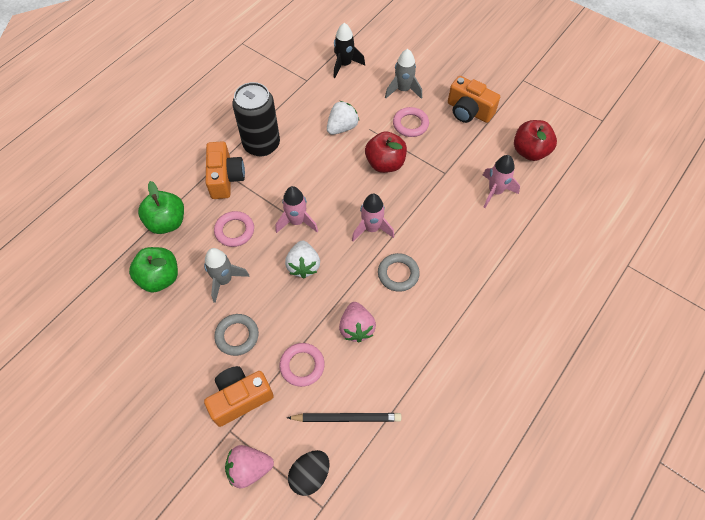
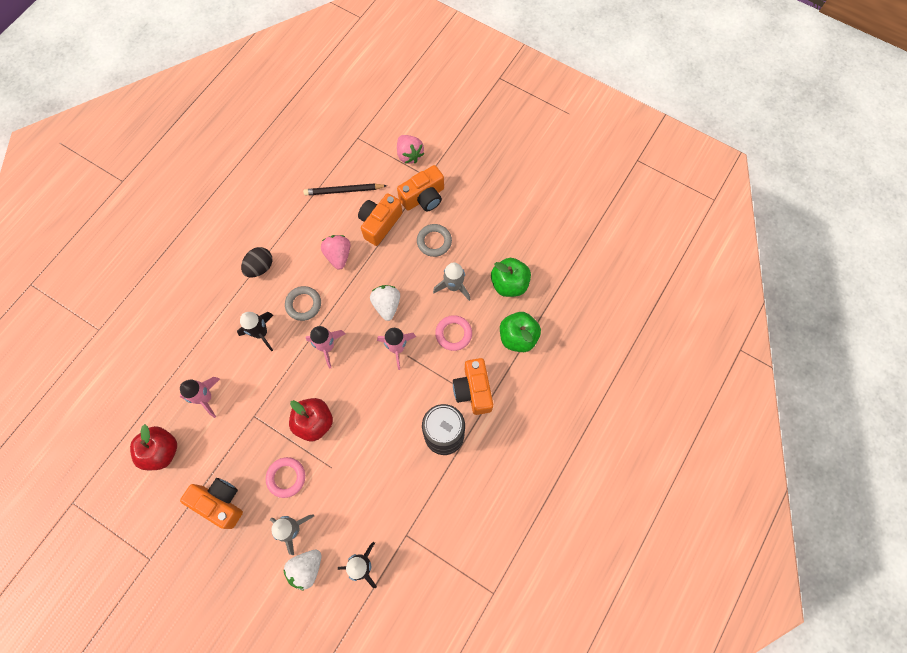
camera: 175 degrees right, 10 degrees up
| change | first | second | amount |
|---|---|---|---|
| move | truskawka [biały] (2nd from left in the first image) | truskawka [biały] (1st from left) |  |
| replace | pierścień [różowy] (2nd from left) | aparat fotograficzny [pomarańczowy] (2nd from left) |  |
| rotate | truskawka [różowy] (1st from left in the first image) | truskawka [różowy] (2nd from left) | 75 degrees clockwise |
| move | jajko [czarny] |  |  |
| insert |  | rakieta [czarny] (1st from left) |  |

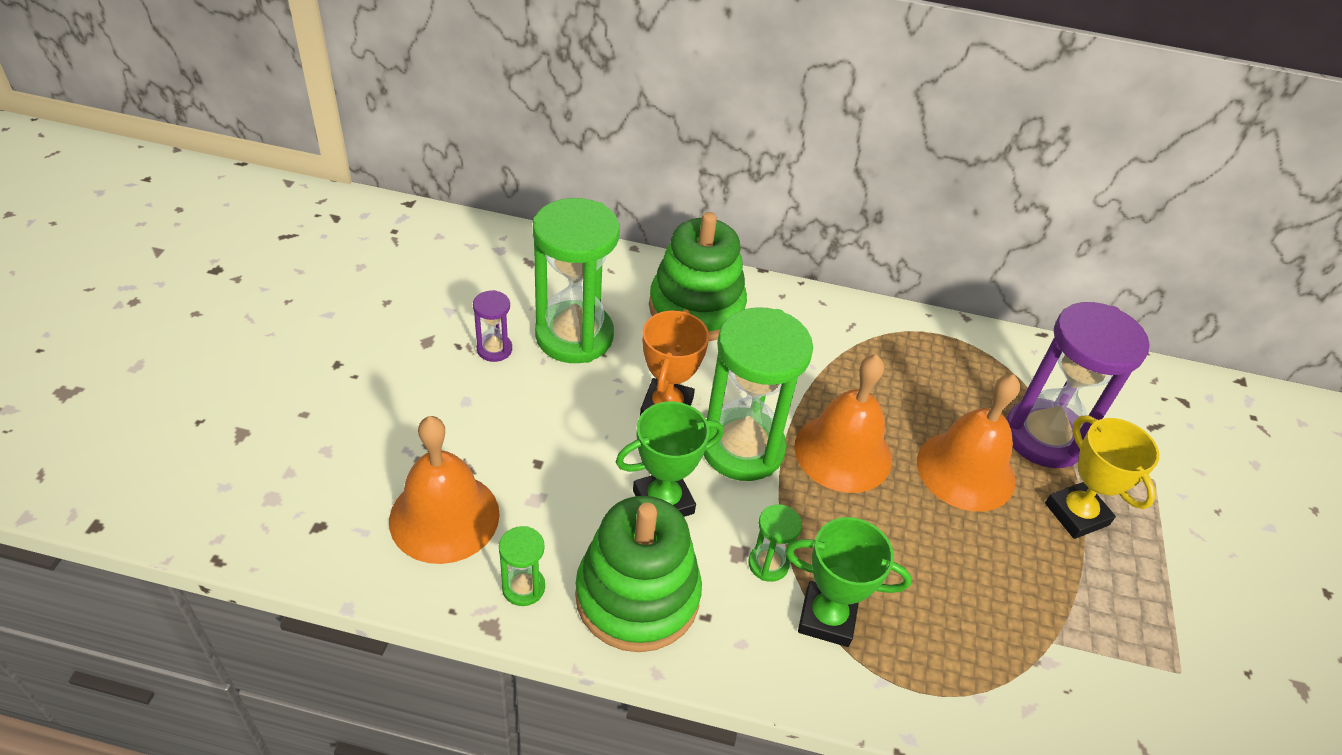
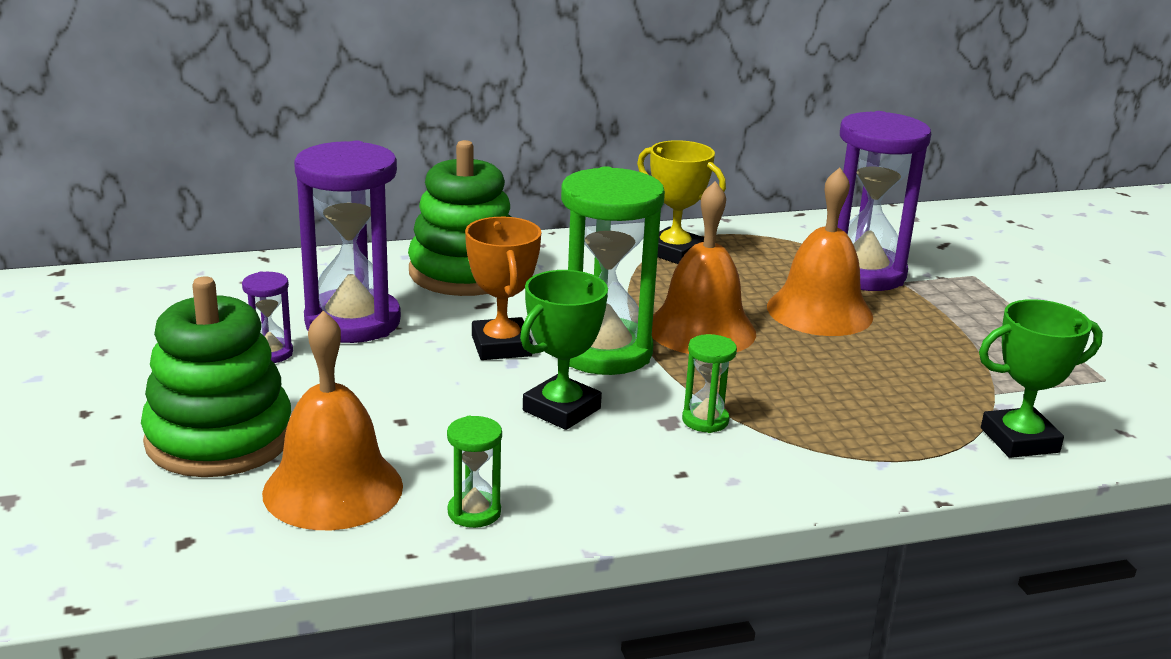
camera: 25 degrees left, 20 degrees down
| change | first | second | amount |
|---|---|---|---|
| recolor | klepsydra [zielony] (2nd from left) | klepsydra [fioletowy] (2nd from left) |  |
| move | puchar [żółty] |  |  |
| move | zabawka nakładanka [zielony] (1st from left) |  |  |
| move | puchar [zielony] (2nd from left) |  |  |

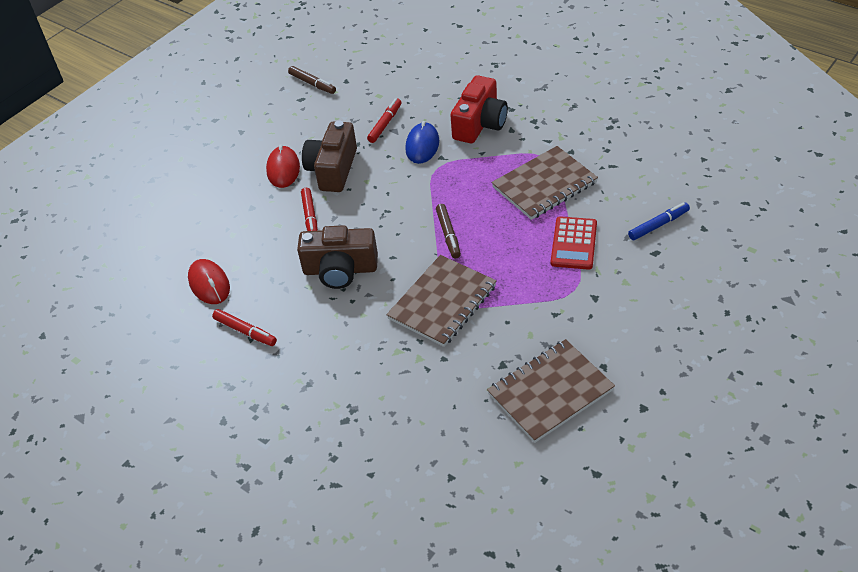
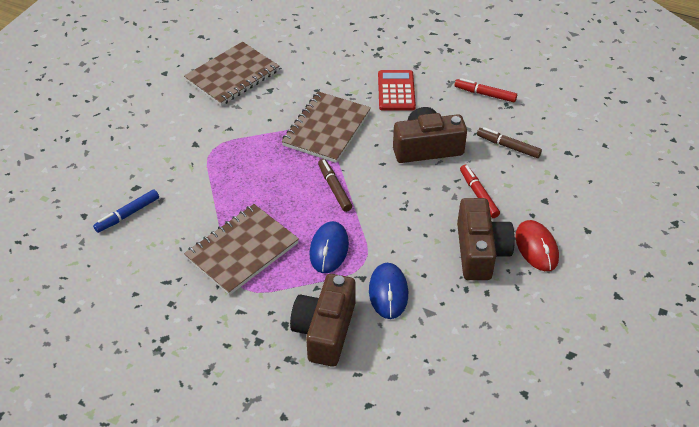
camera: 165 degrees right, 0 degrees up
| change | first | second | amount |
|---|---|---|---|
| move | flamaster [brązowy] (1st from left in the first image) | flamaster [brązowy] (2nd from left) |  |
| recolor | aparat fotograficzny [czerwony] | aparat fotograficzny [brązowy] (1st from left) |  |
| delete | flamaster [czerwony] (3rd from left) |  |  |
| move | kalkulator [czerwony] |  |  |
| delete | myszka [czerwony] (1st from left) |  |  |
| insert |  | myszka [niebieski] (1st from left) |  |

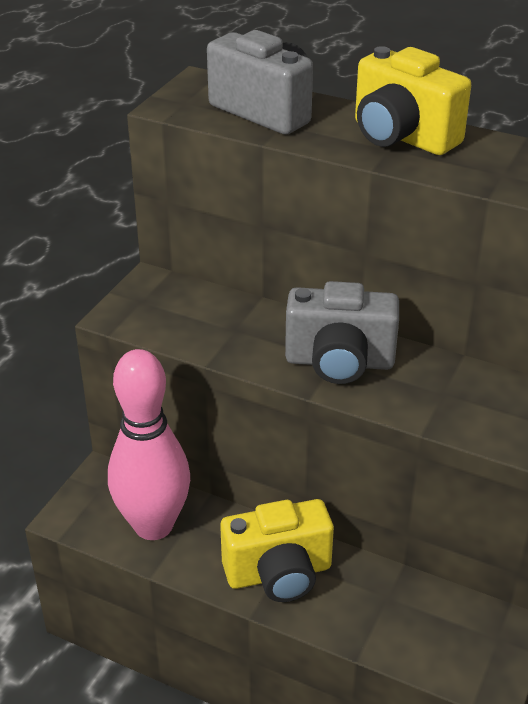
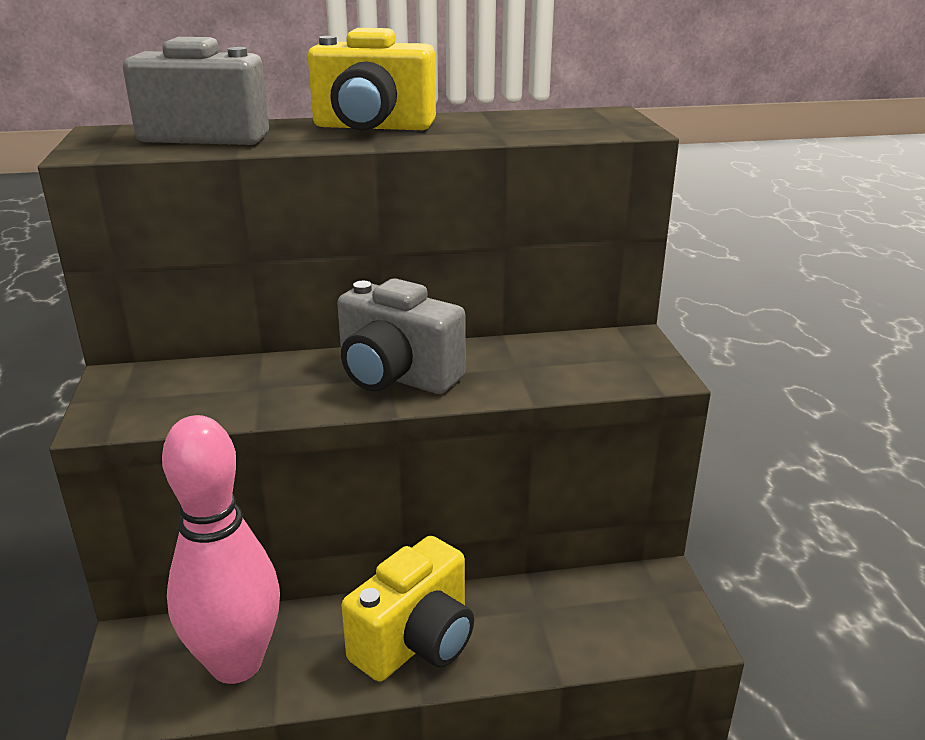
camera: 35 degrees left, 10 degrees down
| change | first | second | amount |
|---|---|---|---|
| rotate | aparat fotograficzny [szary] (2nd from left) |  | 60 degrees clockwise |

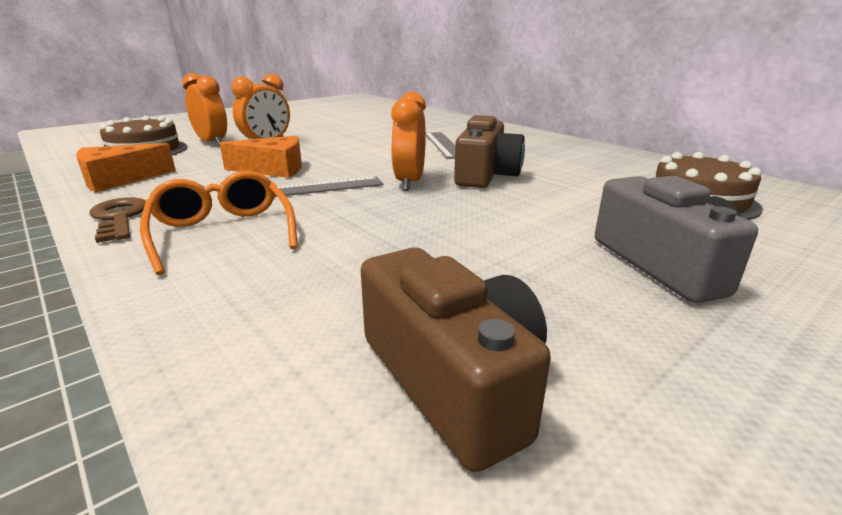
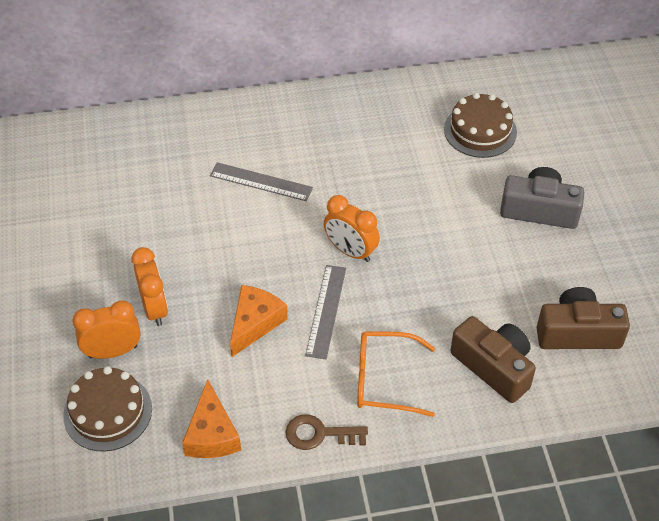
camera: 60 degrees left, 25 degrees up
| change | first | second | amount |
|---|---|---|---|
| move | aparat fotograficzny [brązowy] (2nd from left in the first image) | aparat fotograficzny [brązowy] (1st from left) |  |

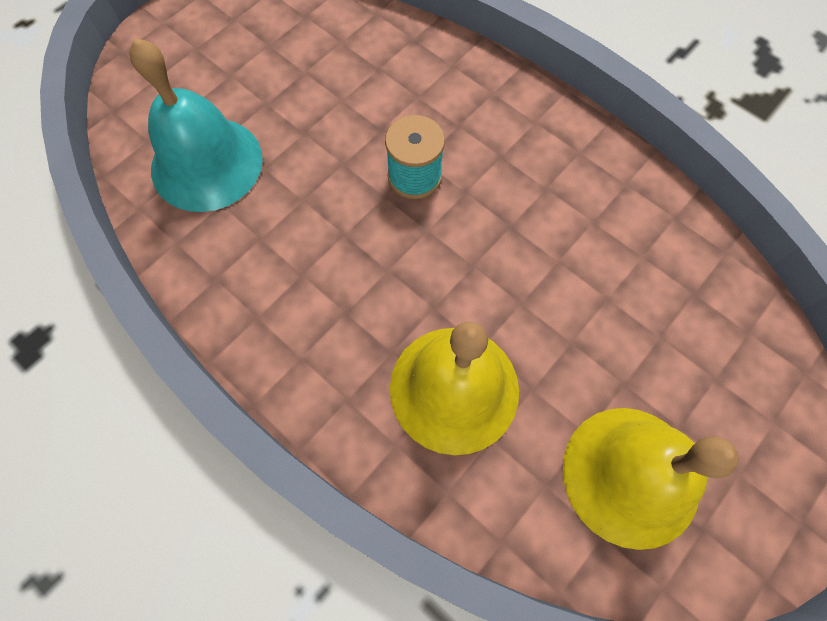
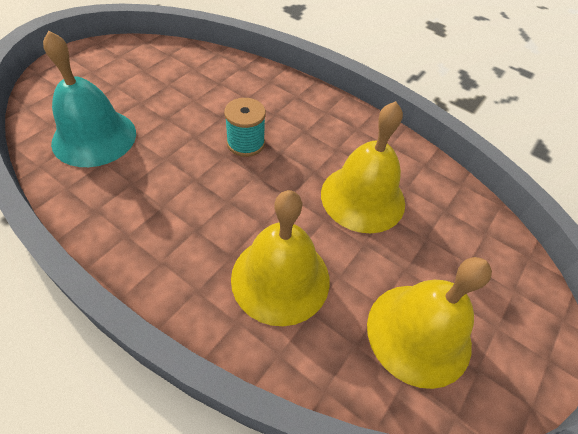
camera: 10 degrees left, 15 degrees down
| change | first | second | amount |
|---|---|---|---|
| insert |  | dzwonek [żółty] (2nd from left) |  |

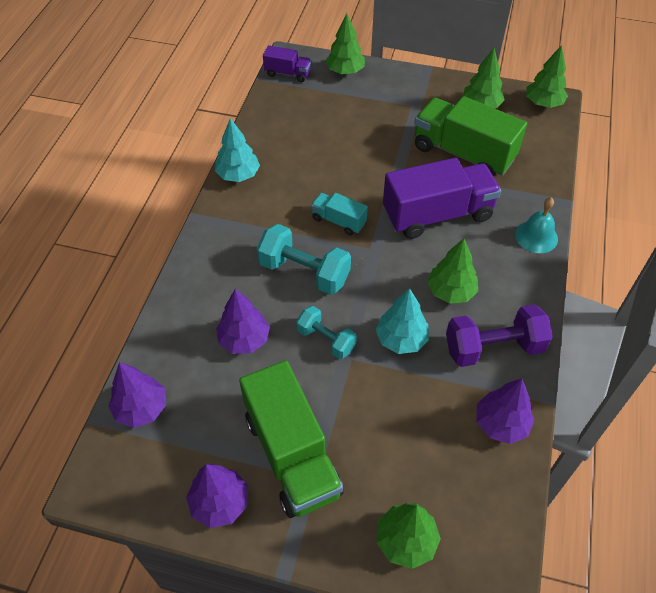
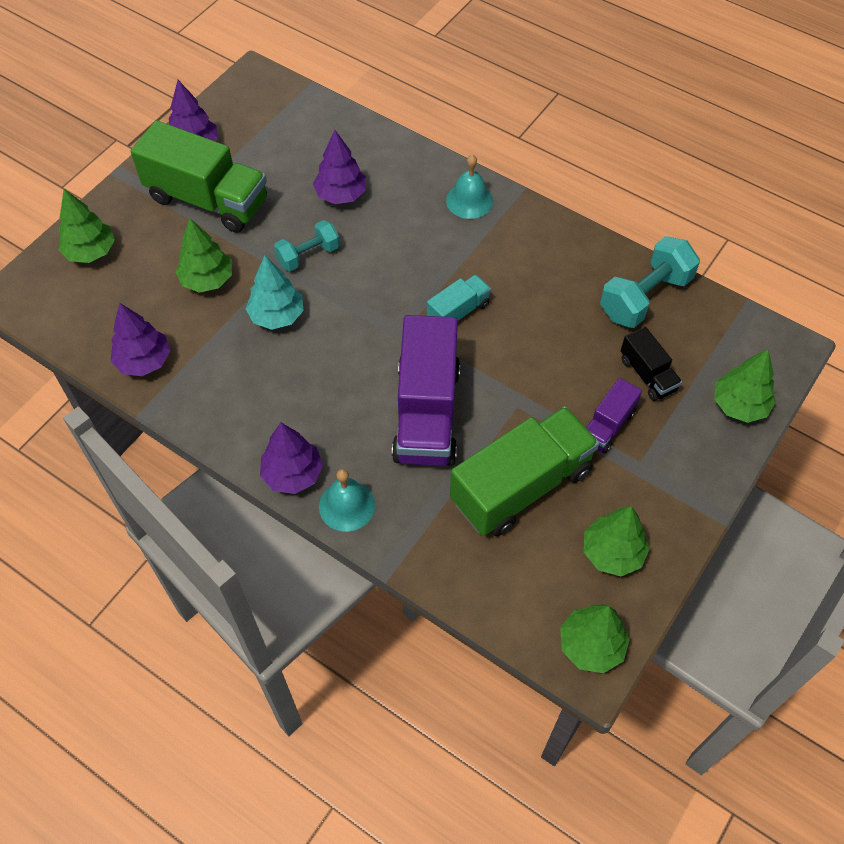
camera: 110 degrees right, 5 degrees up
| change | first | second | amount |
|---|---|---|---|
| move | ciężarówka [fioletowy] (1st from left in the first image) | ciężarówka [fioletowy] (2nd from left) |  |
| delete | drzewko [turkusowy] (1st from left) |  |  |
| move | hantel [turkusowy] (1st from left in the first image) | hantel [turkusowy] (2nd from left) |  |
| move | drzewko [zielony] (3rd from left in the first image) | drzewko [zielony] (2nd from left) |  |
| delete | hantel [fioletowy] |  |  |
| rotate | ciężarówka [zielony] (1st from left) |  | 150 degrees counterclockwise |
| move | drzewko [fioletowy] (1st from left in the first image) | drzewko [fioletowy] (3rd from left) |  |
| insert |  | dzwonek [turkusowy] (2nd from left) |  |
| insert |  | ciężarówka [czarny] |  |

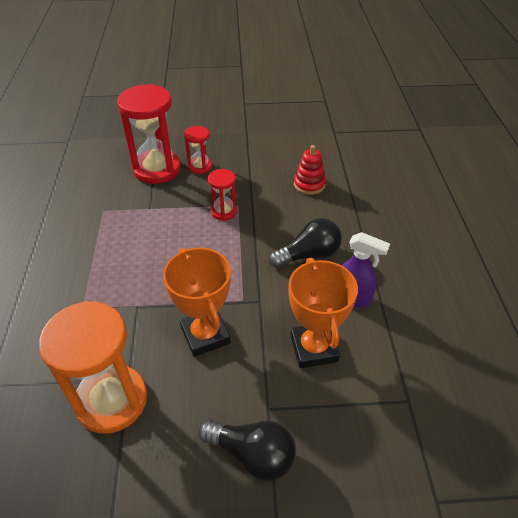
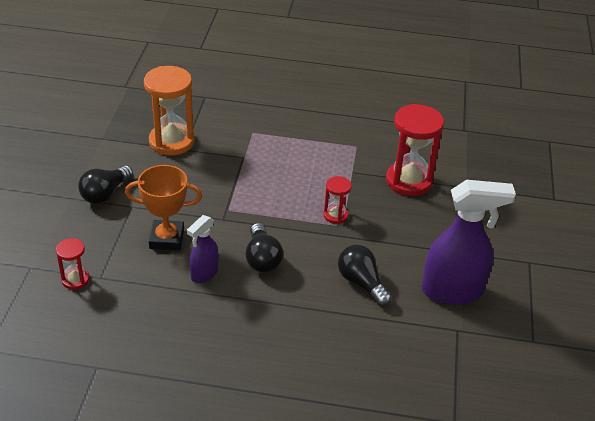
camera: 100 degrees right, 5 degrees down
| change | first | second | amount |
|---|---|---|---|
| move | klepsydra [czerwony] (2nd from left in the first image) | klepsydra [czerwony] (1st from left) |  |
| replace | zabawka nakładanka [czerwony] | żarówka [czarny] (3rd from left) |  |
| delete | puchar [pomarańczowy] (1st from left) |  |  |
| insert |  | spryskiwacz [fioletowy] (2nd from left) |  |

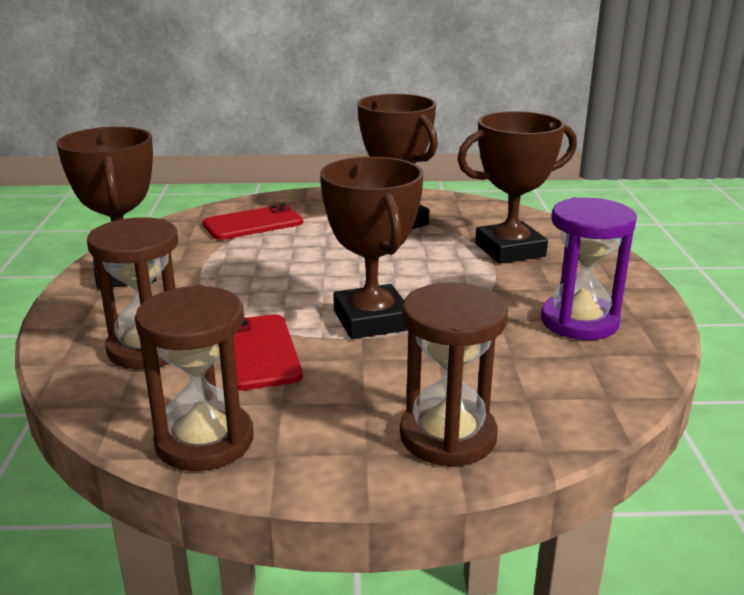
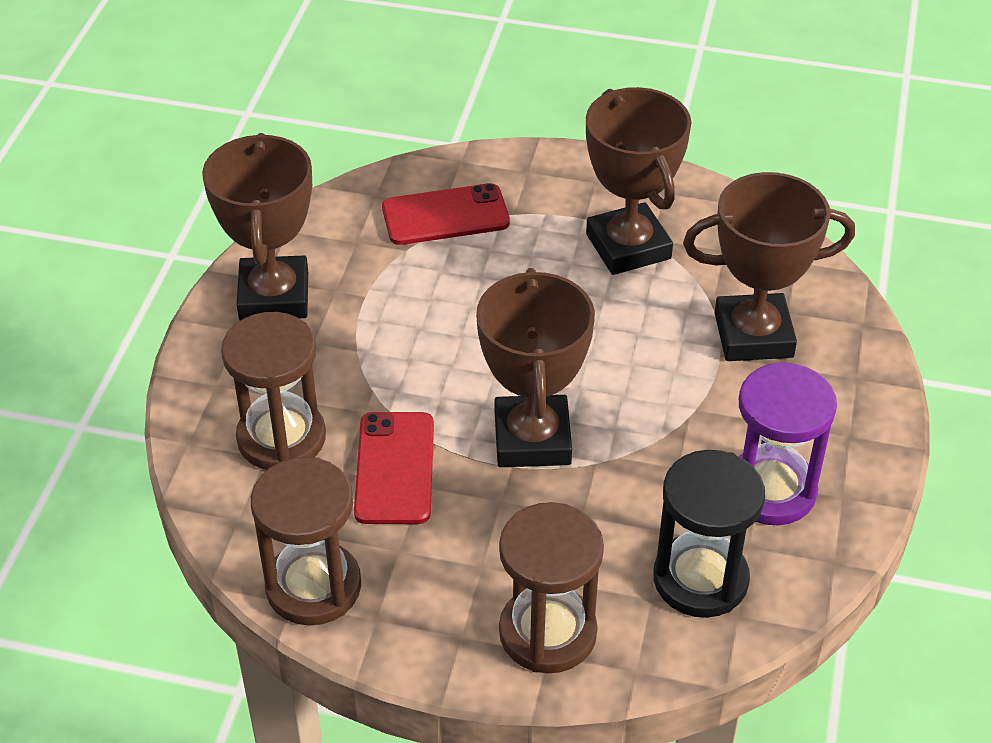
camera: 15 degrees right, 20 degrees up
| change | first | second | amount |
|---|---|---|---|
| insert |  | klepsydra [czarny] |  |

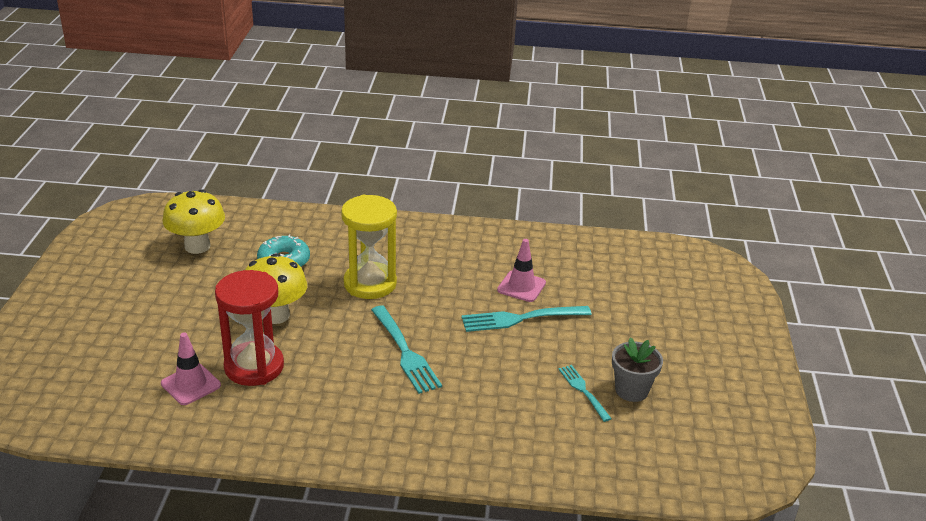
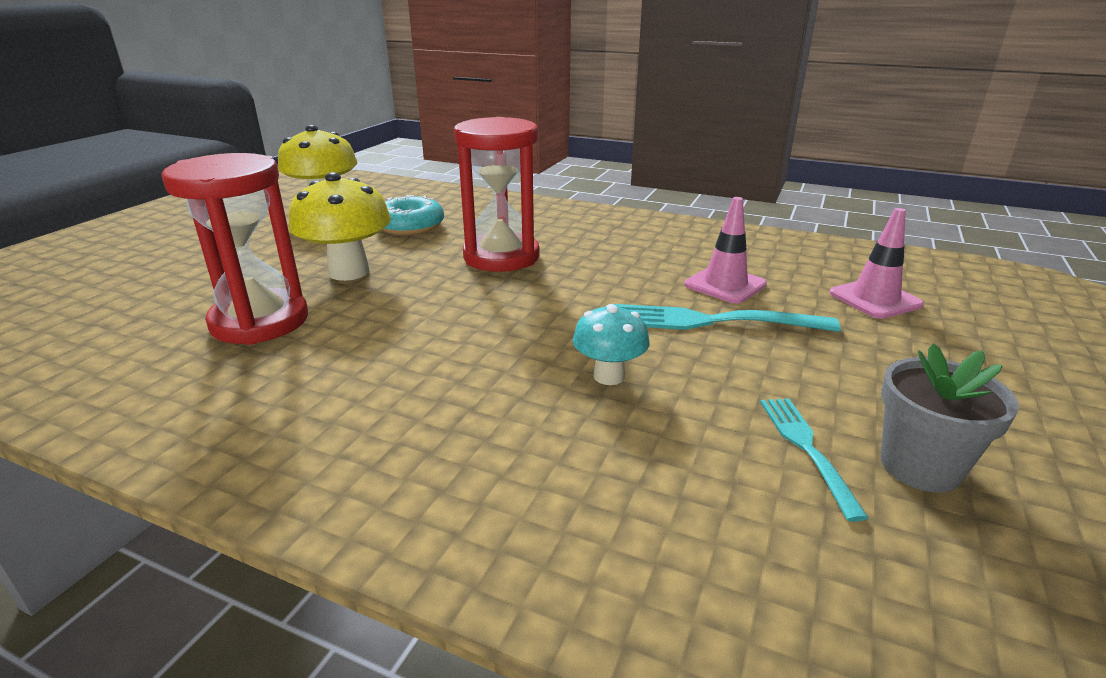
camera: 20 degrees right, 5 degrees down
| change | first | second | amount |
|---|---|---|---|
| recolor | klepsydra [żółty] | klepsydra [czerwony] (2nd from left) |  |
| delete | widelec [turkusowy] (1st from left) |  |  |
| move | pachołek [różowy] (1st from left in the first image) | pachołek [różowy] (2nd from left) |  |
| insert |  | grzyb [turkusowy] |  |

